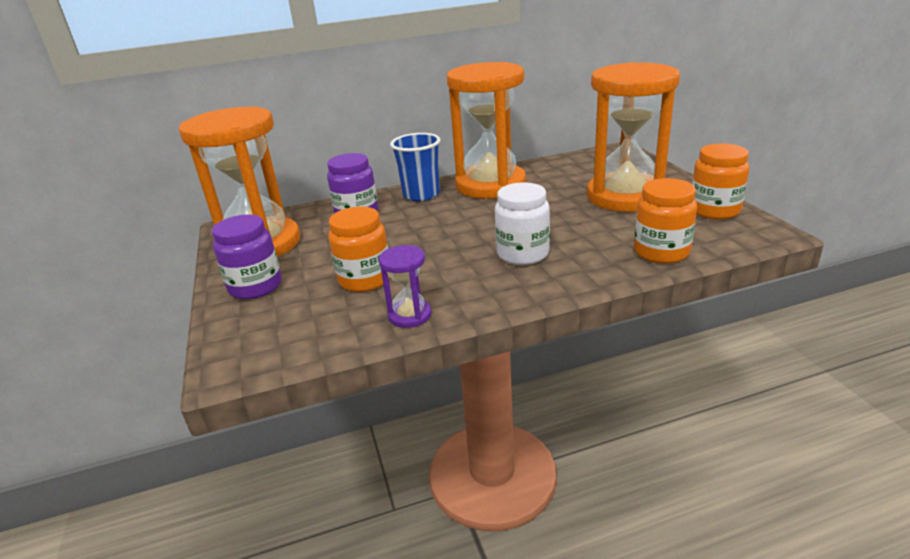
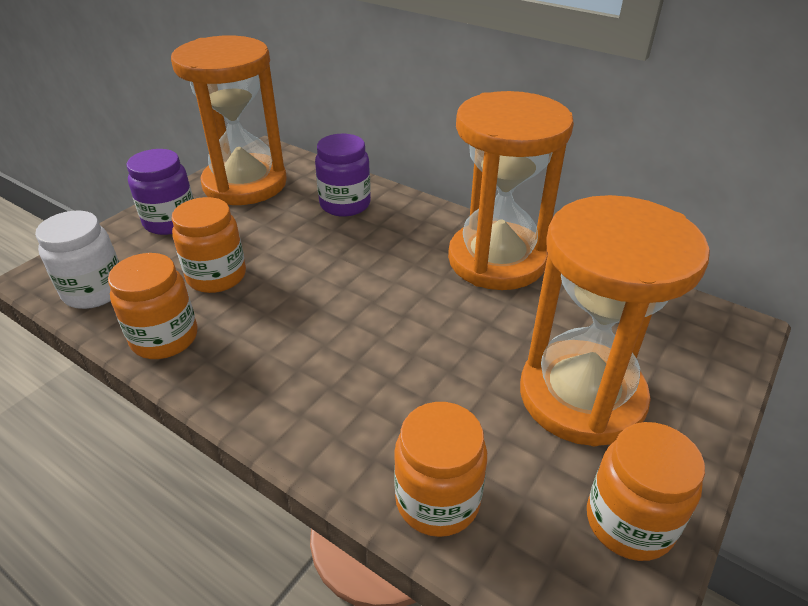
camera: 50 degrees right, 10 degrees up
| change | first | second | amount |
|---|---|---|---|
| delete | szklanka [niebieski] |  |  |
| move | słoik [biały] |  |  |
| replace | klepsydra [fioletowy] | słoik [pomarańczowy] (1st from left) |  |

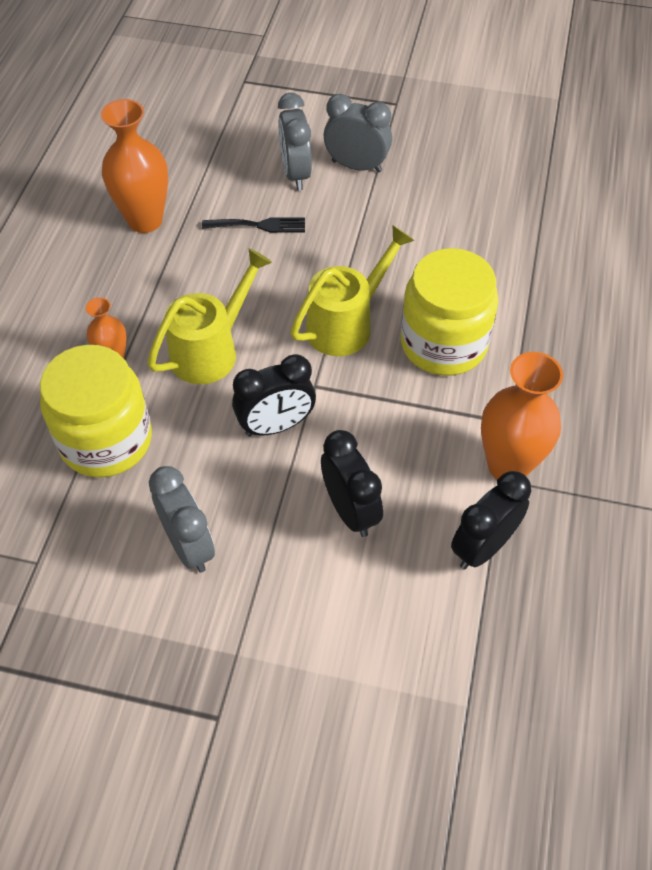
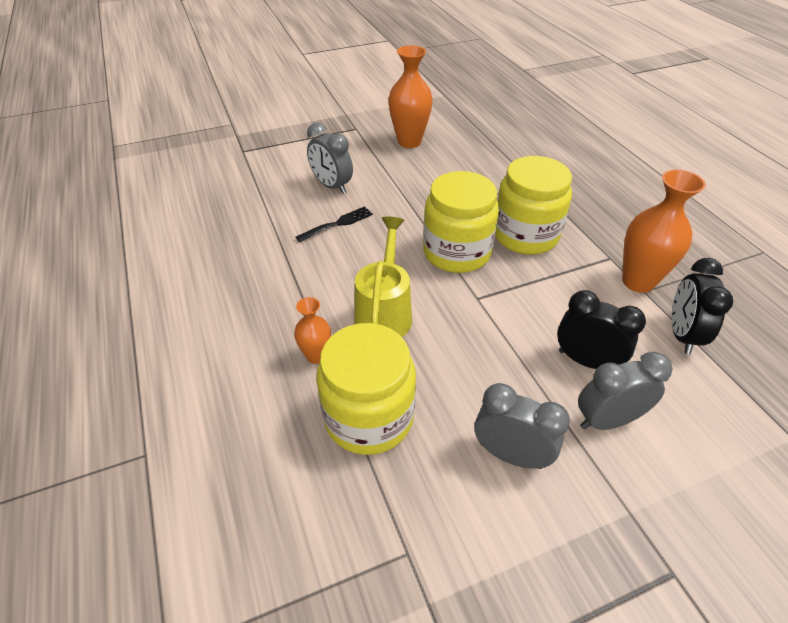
camera: 35 degrees left, 10 degrees down
| change | first | second | amount |
|---|---|---|---|
| move | budzik [szary] (3rd from left) |  |  |
| move | wazon [pomarańczowy] (2nd from left) |  |  |
| replace | konewka [żółty] (2nd from left) | słoik [żółty] (2nd from left) |  |
| delete | budzik [czarny] (1st from left) |  |  |

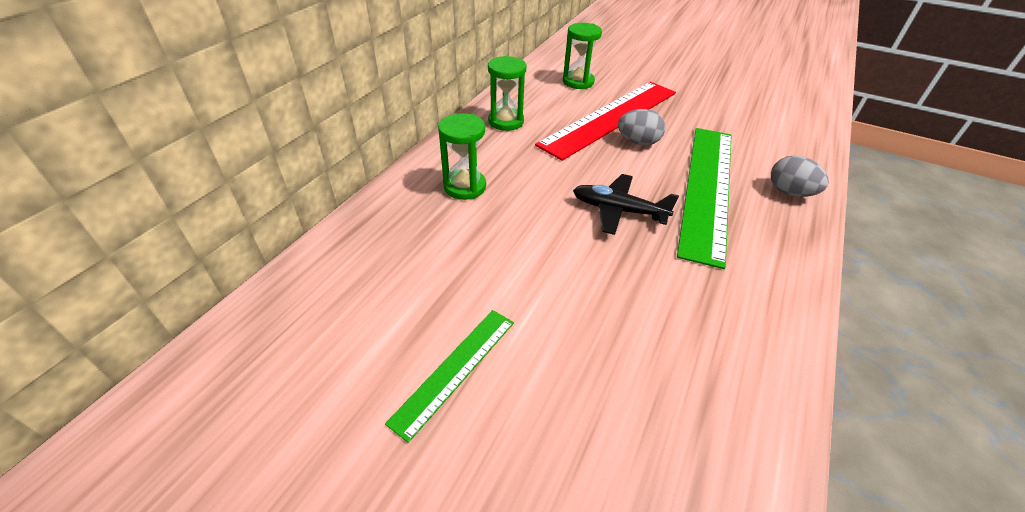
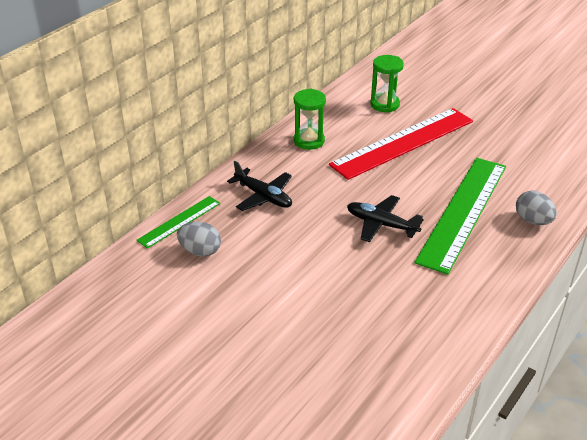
camera: 10 degrees right, 5 degrees down
| change | first | second | amount |
|---|---|---|---|
| move | jajko [szary] (1st from left) |  |  |
| replace | klepsydra [zielony] (1st from left) | samolot [czarny] (1st from left) |  |
| move | linijka [zielony] (1st from left) |  |  |

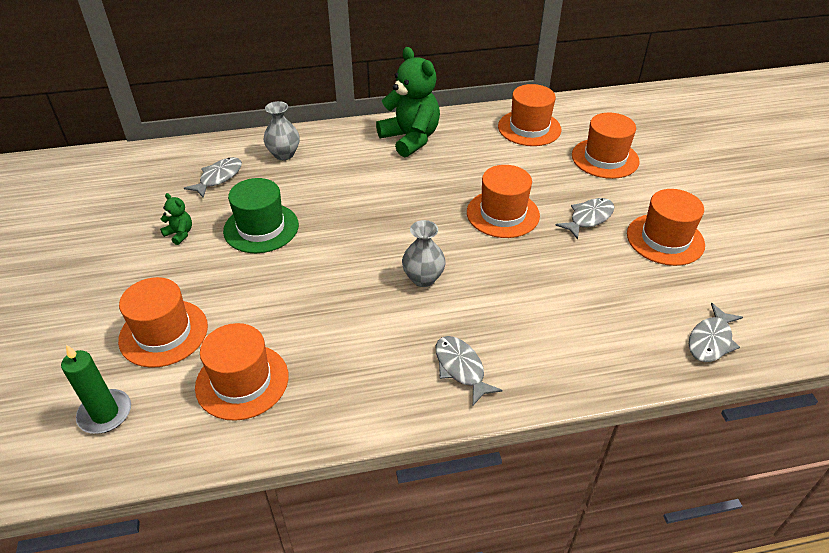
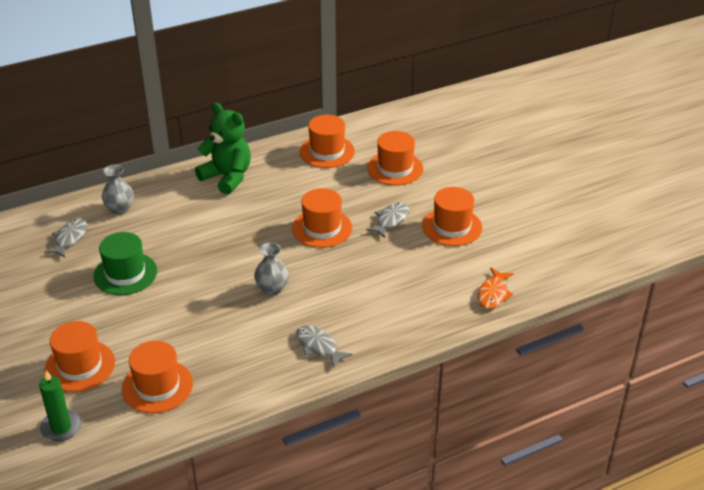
camera: 15 degrees left, 5 degrees down
| change | first | second | amount |
|---|---|---|---|
| delete | miś [zielony] (1st from left) |  |  |
| recolor | ryba [szary] (4th from left) | ryba [pomarańczowy] |  |

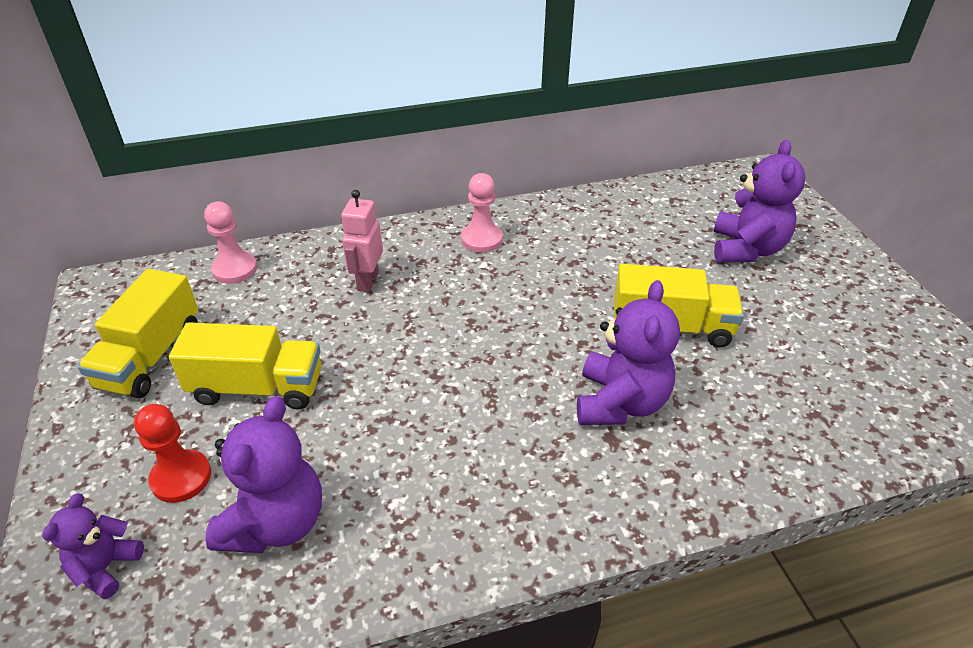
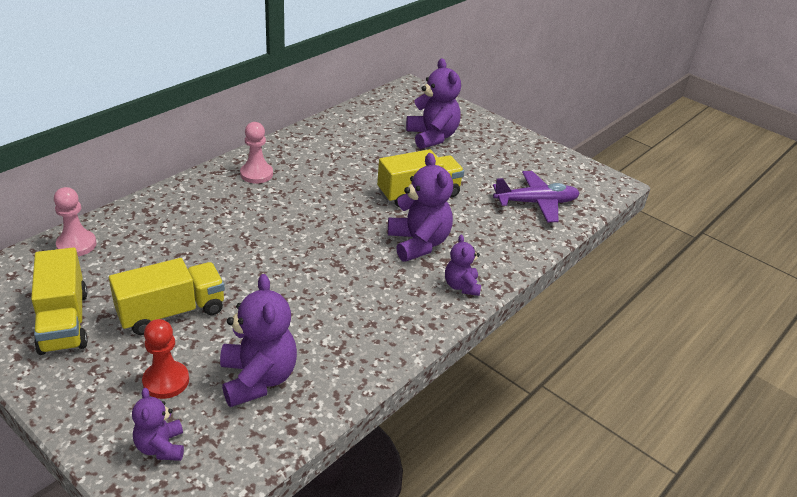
camera: 35 degrees left, 5 degrees down
| change | first | second | amount |
|---|---|---|---|
| delete | robot [różowy] |  |  |
| insert |  | samolot [fioletowy] |  |
| insert |  | miś [fioletowy] (5th from left) |  |

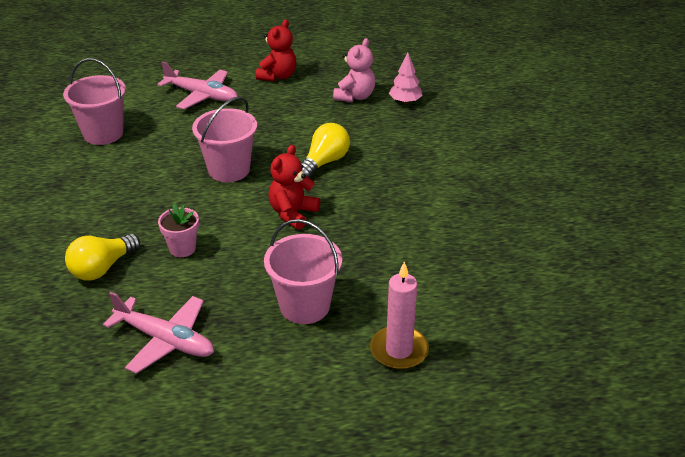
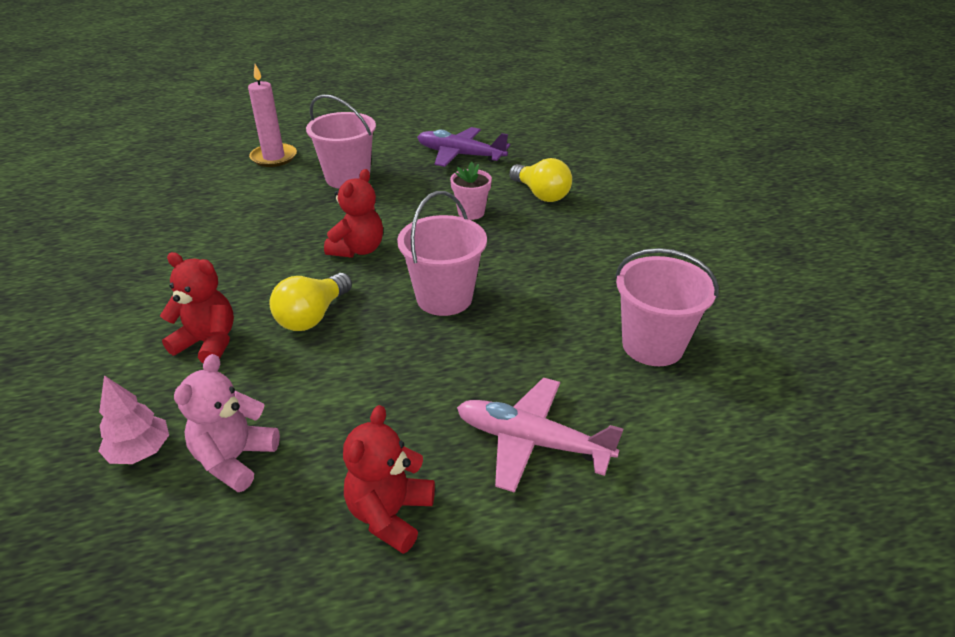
camera: 175 degrees right, 0 degrees up
| change | first | second | amount |
|---|---|---|---|
| rotate | żarówka [żółty] (1st from left in the first image) | żarówka [żółty] (2nd from left) | 105 degrees clockwise |
| recolor | samolot [różowy] (1st from left) | samolot [fioletowy] |  |
| insert |  | miś [czerwony] (1st from left) |  |

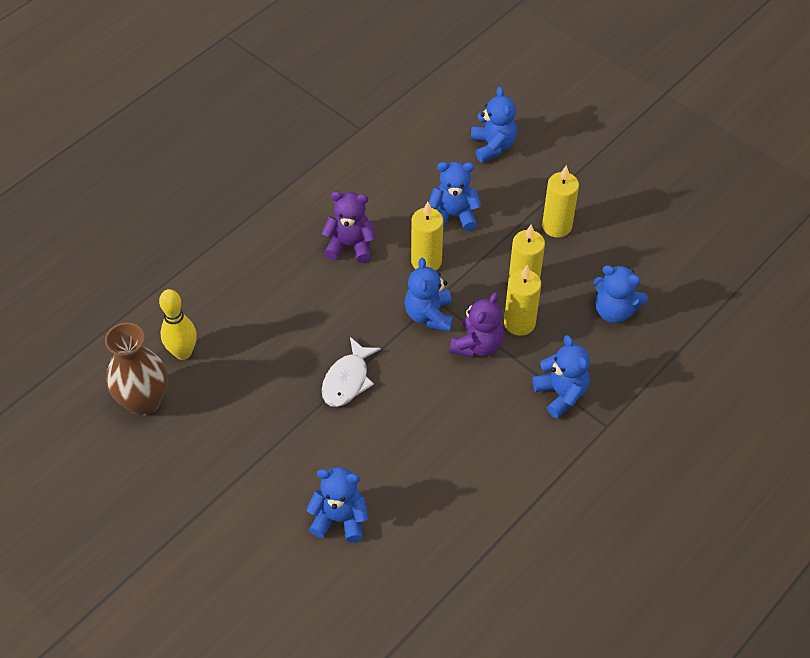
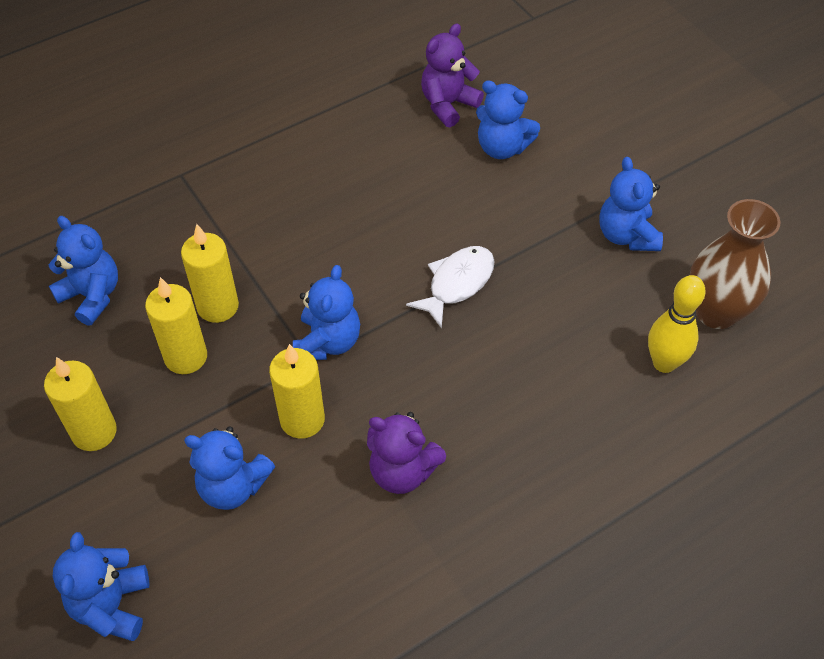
camera: 165 degrees left, 0 degrees up
| change | first | second | amount |
|---|---|---|---|
| move | miś [fioletowy] (2nd from left) |  |  |
| move | miś [niebieski] (5th from left in the first image) | miś [niebieski] (6th from left) |  |

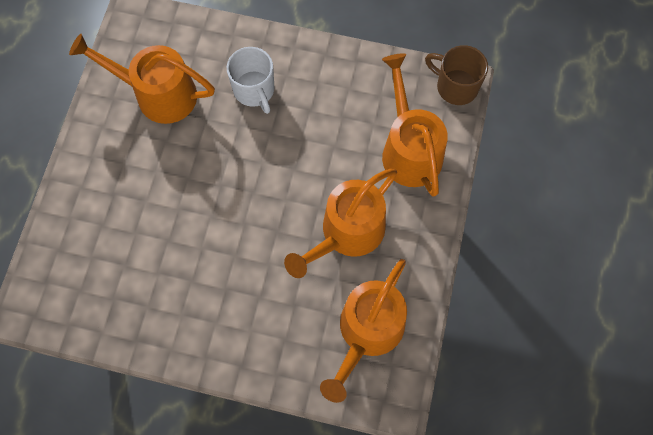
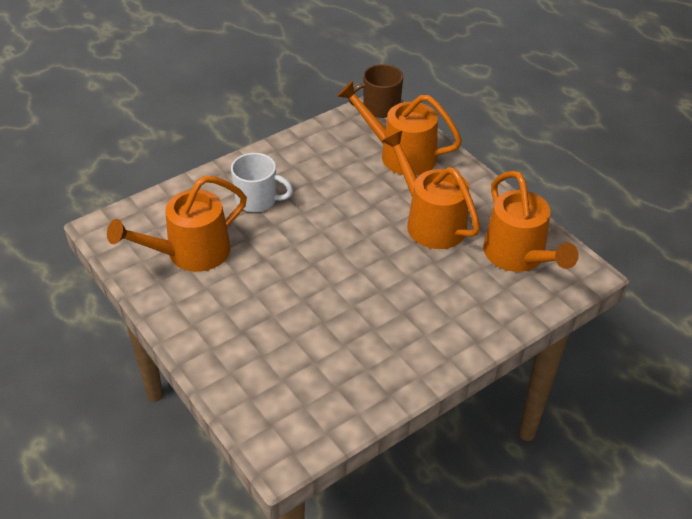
camera: 50 degrees left, 25 degrees down
| change | first | second | amount |
|---|---|---|---|
| rotate | konewka [pomarańczowy] (2nd from left in the first image) | konewka [pomarańczowy] (3rd from left) | 150 degrees clockwise |

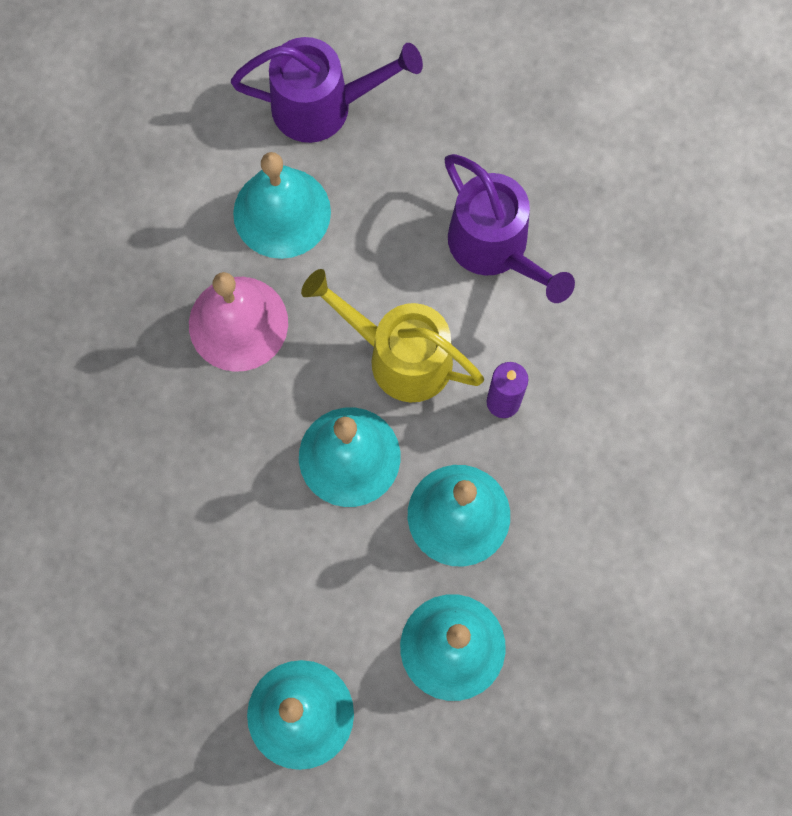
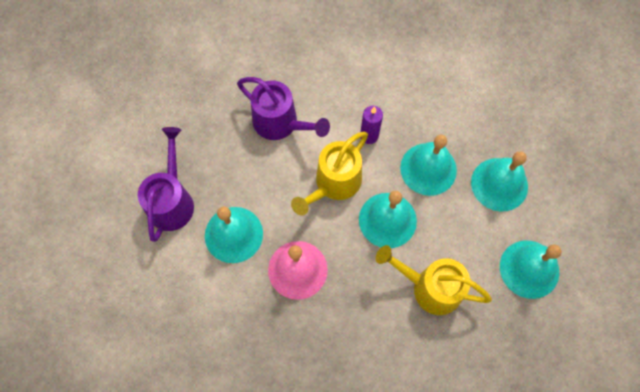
camera: 80 degrees left, 5 degrees down
| change | first | second | amount |
|---|---|---|---|
| rotate | konewka [fioletowy] (2nd from left) |  | 60 degrees clockwise |
| insert |  | konewka [żółty] (2nd from left) |  |

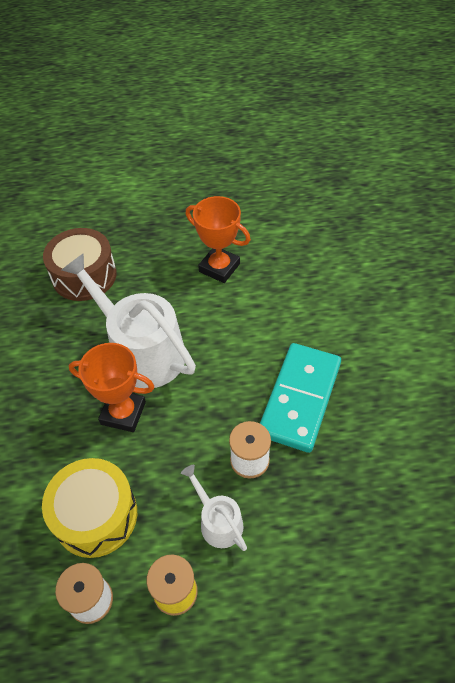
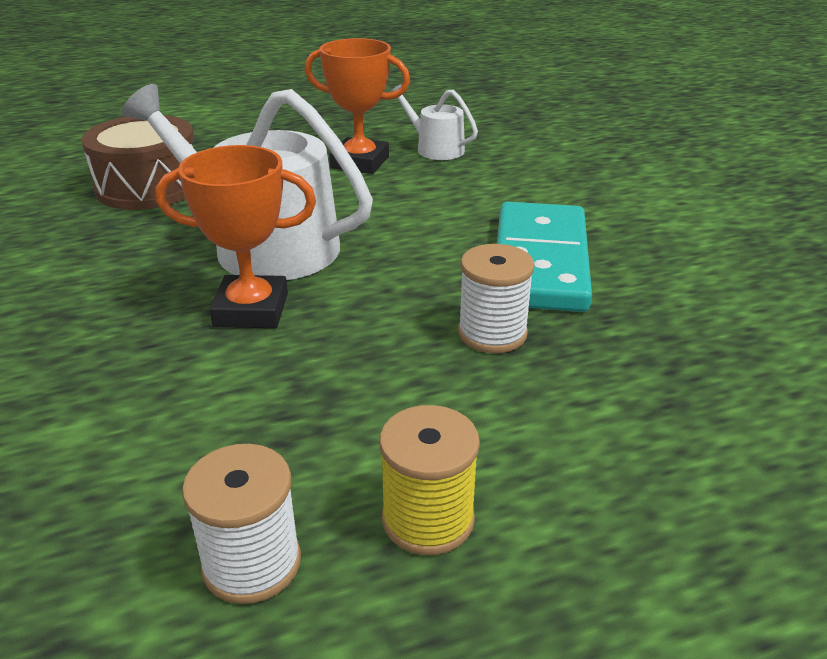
camera: 15 degrees left, 20 degrees down
| change | first | second | amount |
|---|---|---|---|
| delete | bęben [żółty] |  |  |
| move | konewka [biały] (2nd from left) |  |  |

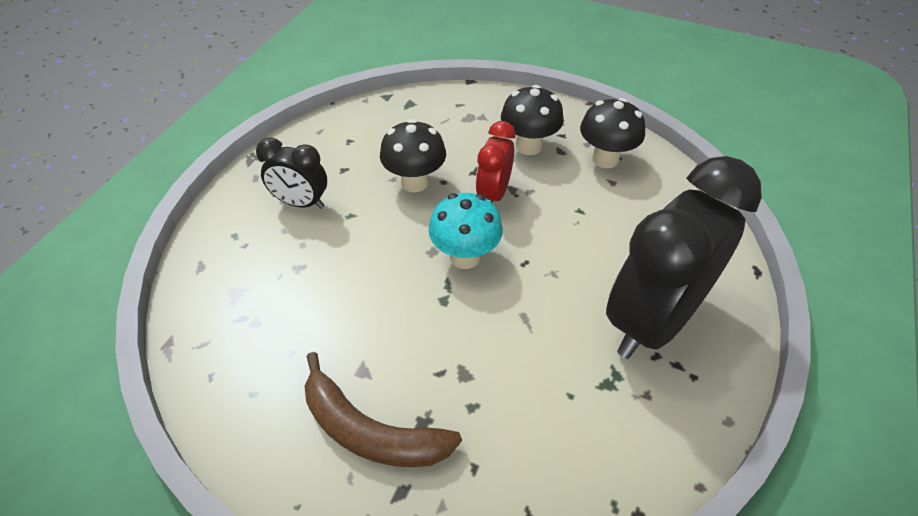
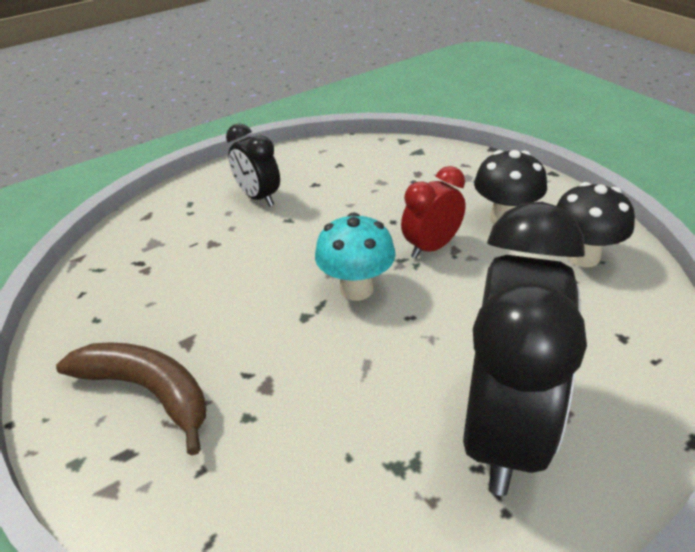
camera: 35 degrees right, 10 degrees down
| change | first | second | amount |
|---|---|---|---|
| delete | grzyb [czarny] (1st from left) |  |  |
| rotate | budzik [czarny] (2nd from left) |  | 120 degrees clockwise |
| rotate | banan [brązowy] |  | 150 degrees clockwise |

